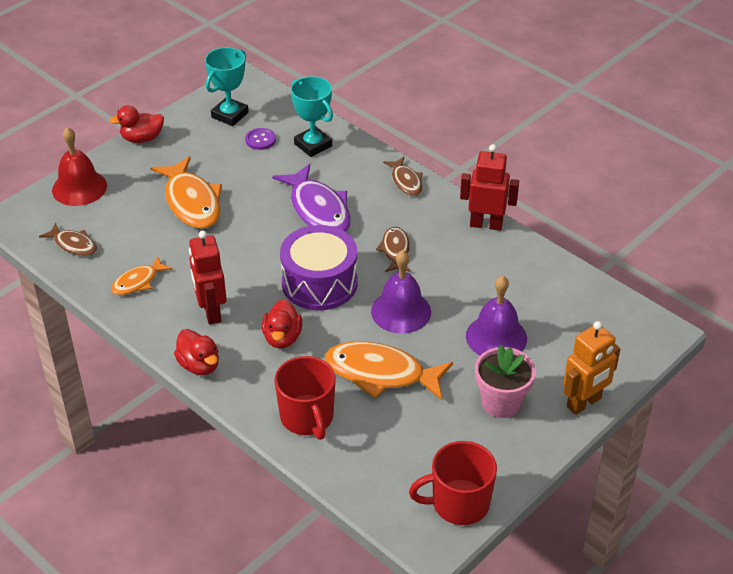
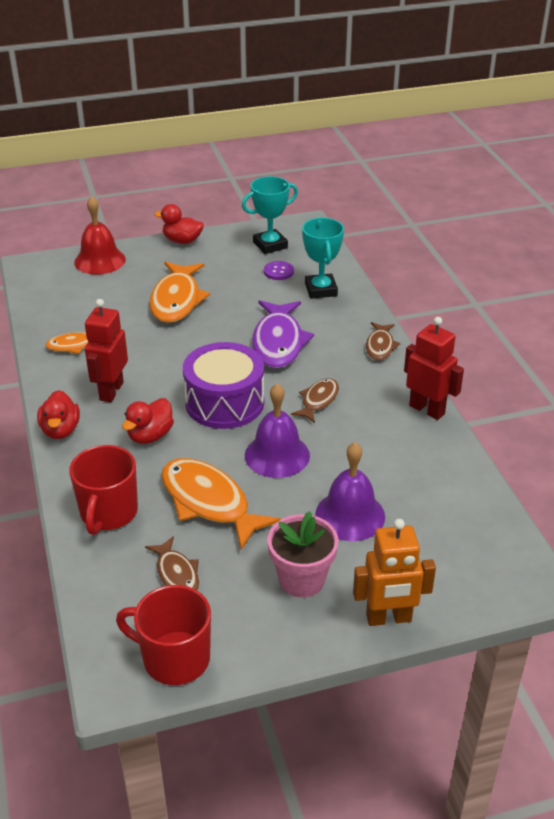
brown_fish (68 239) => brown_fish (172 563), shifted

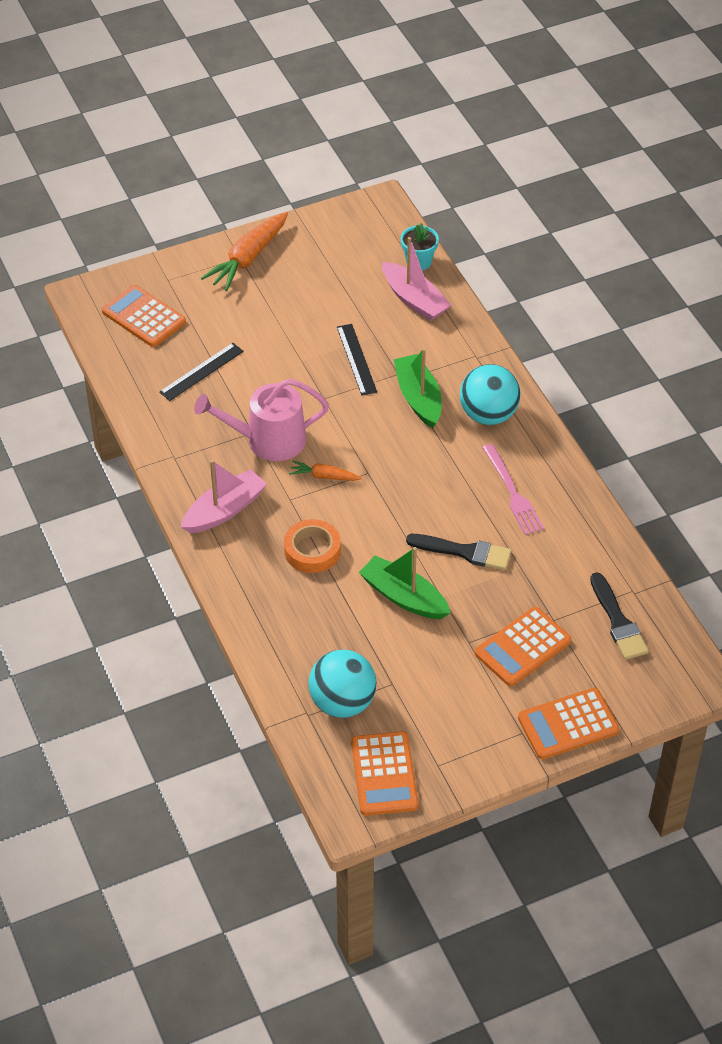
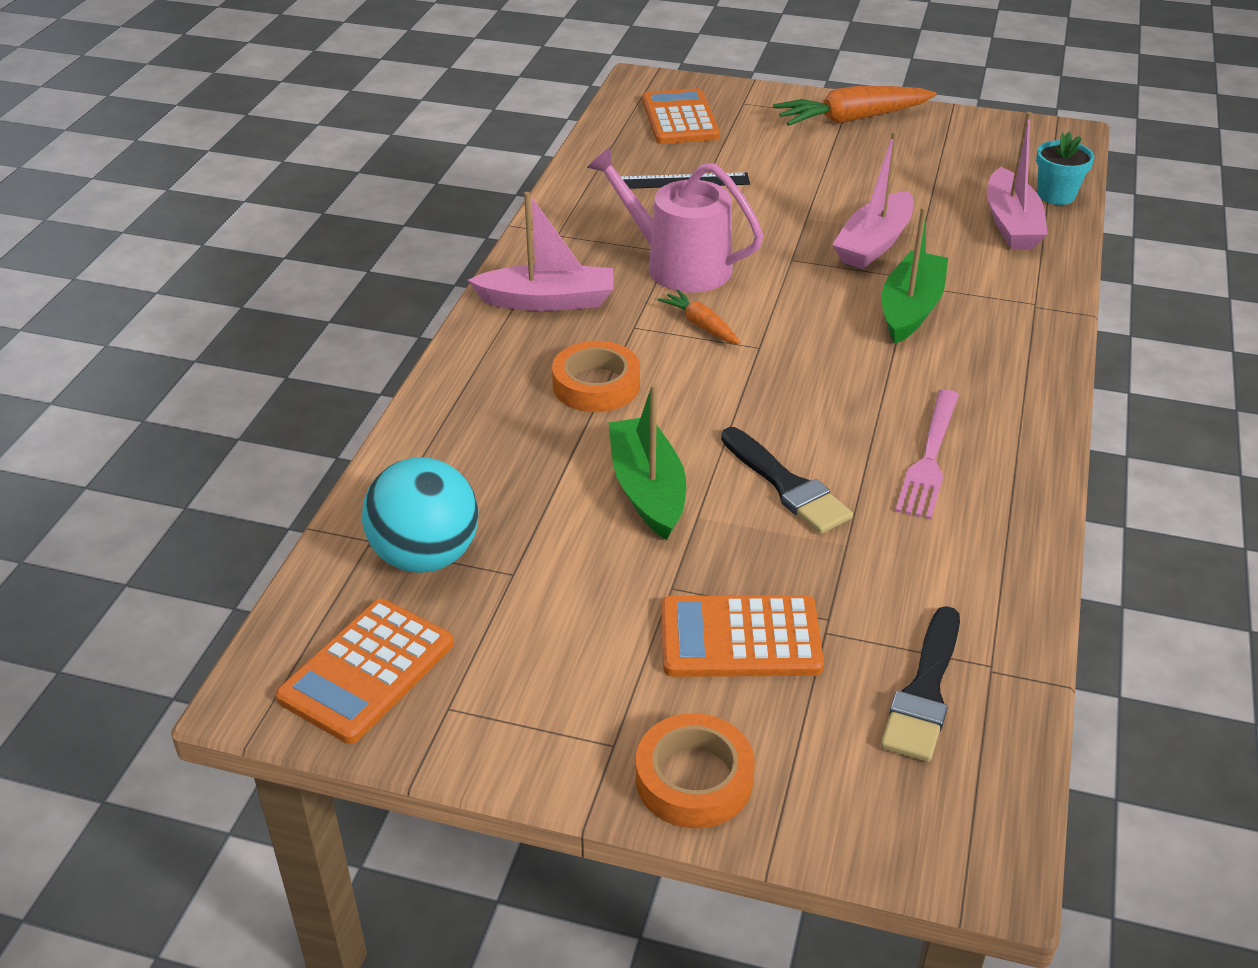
turquoise_ball (490 394) => nothing
black_ruler (357 359) => pink_boat (873 200)
orange_calculator (568 723) => orange_tape (695 770)

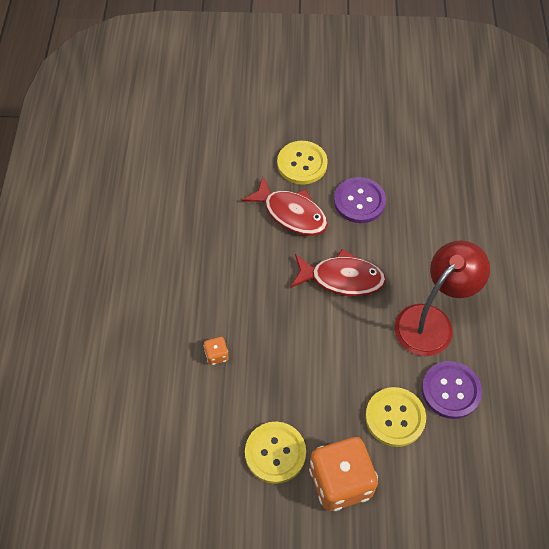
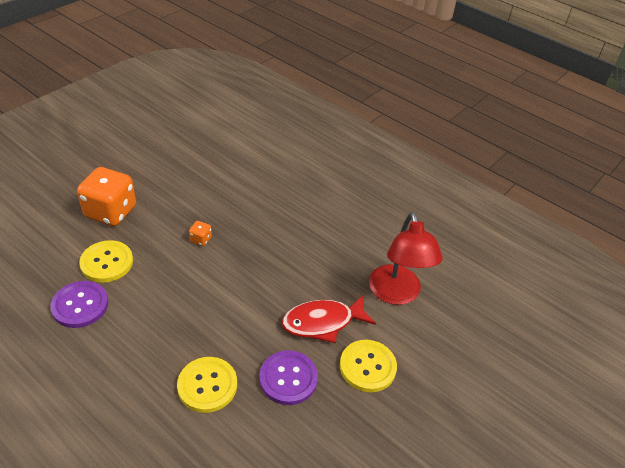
red_fish (338 272) => nothing
orange_dice (216 351) => orange_dice (200 233), shifted
yellow_button (275 453) => yellow_button (207 385), shifted
red_lamp (442 298) => red_lamp (406 258), shifted

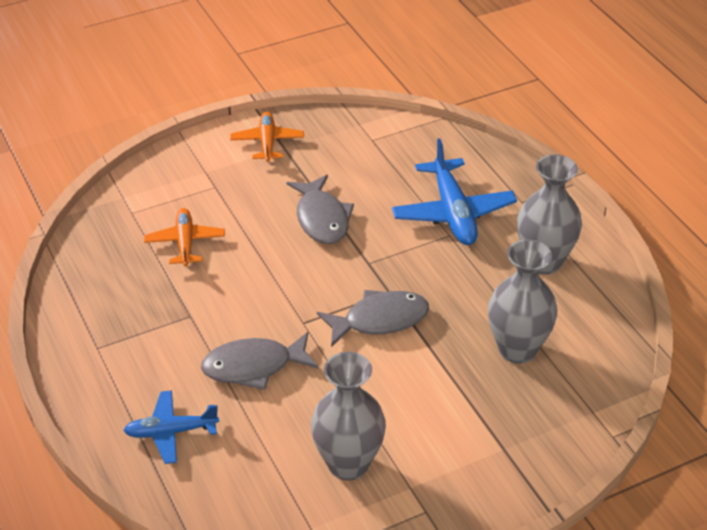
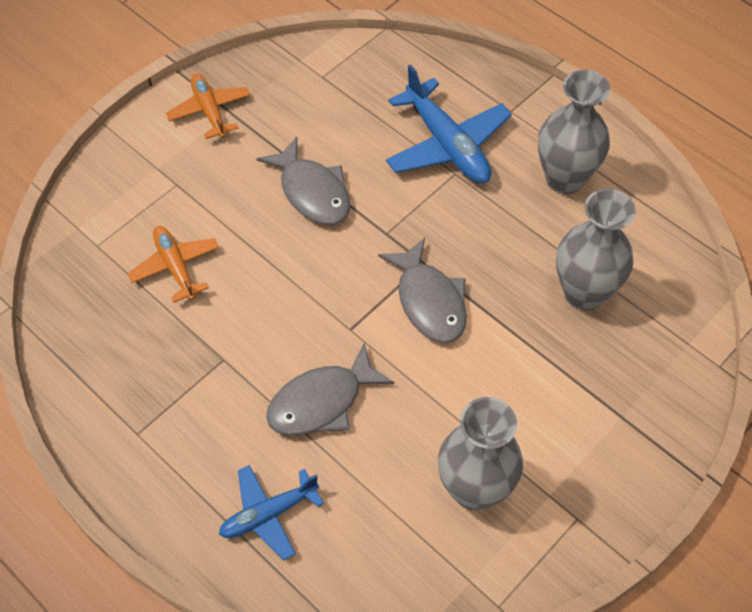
grey_fish (373 318) => grey_fish (422 290), 105 degrees clockwise

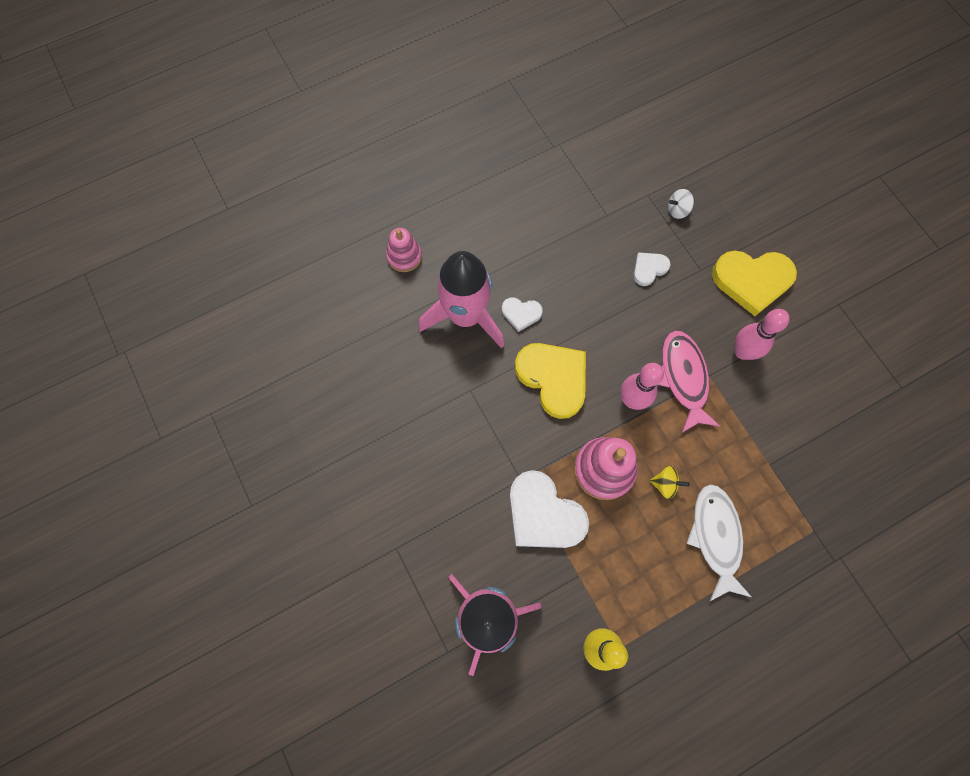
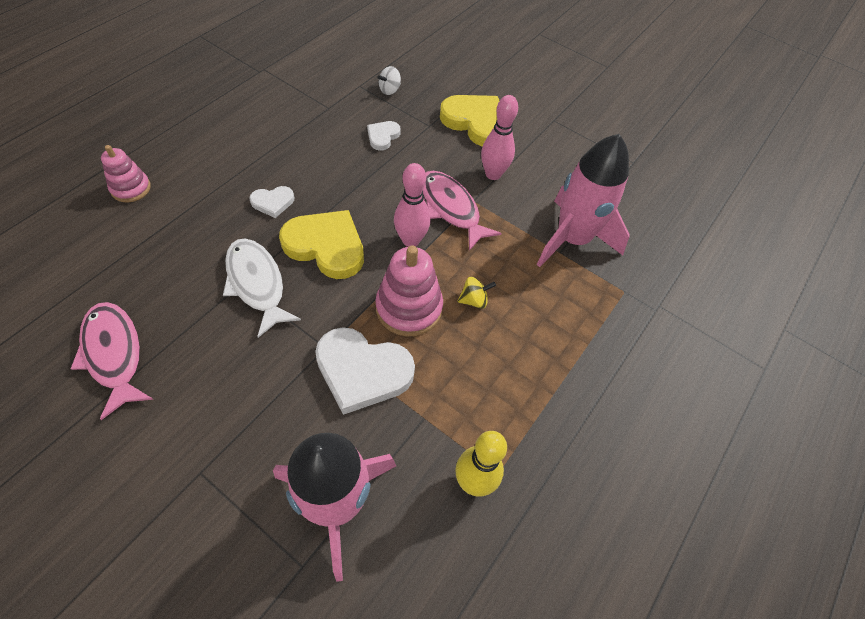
nothing => pink_fish (112 361)
pink_rocket (461 299) => pink_rocket (583 200), shifted
white_fish (718 542) => white_fish (262 288), shifted
yellow_heart (754 283) => yellow_heart (469 121), 120 degrees counterclockwise

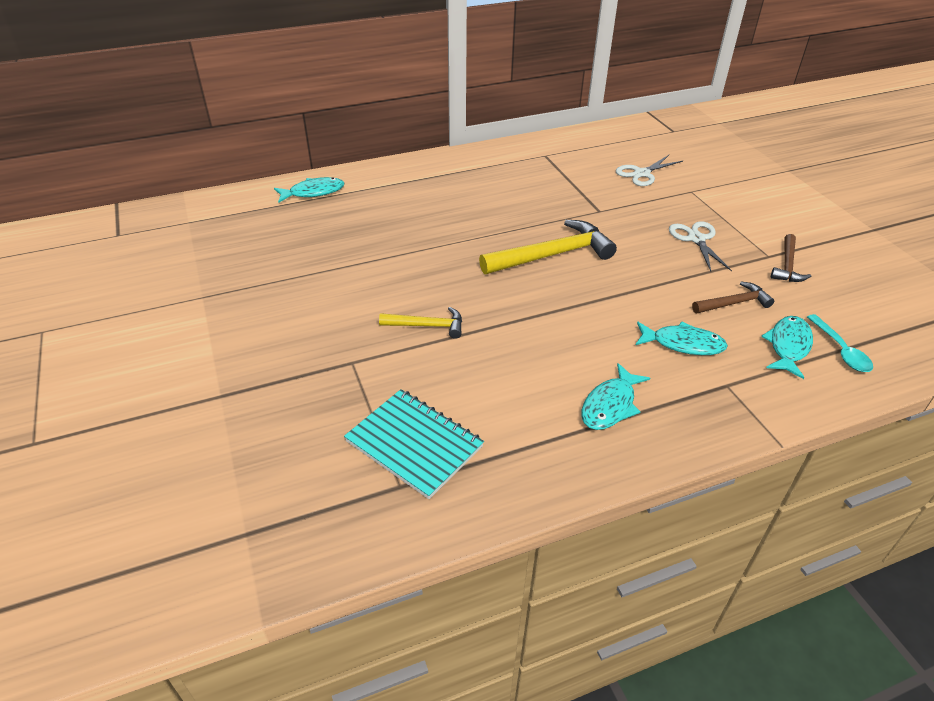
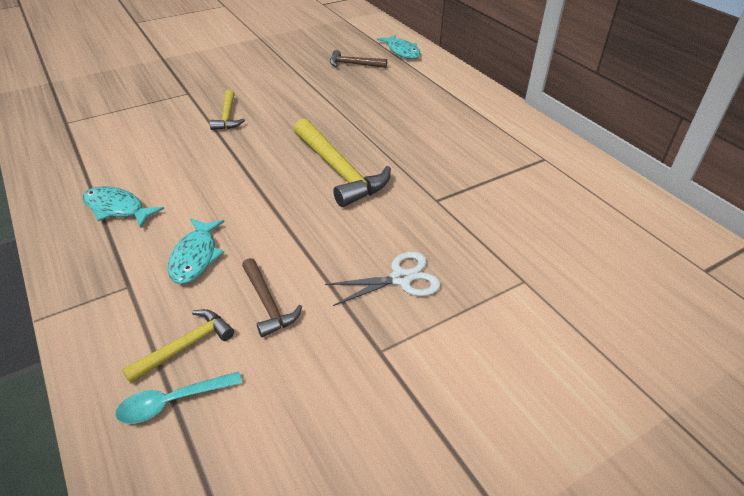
turquoise_notebook (414 444) => nothing
white_scissors (649 170) => nothing
brown_hammer (791 258) => brown_hammer (358 59), shifted
turquoise_fish (787 347) => yellow_hammer (178 346)

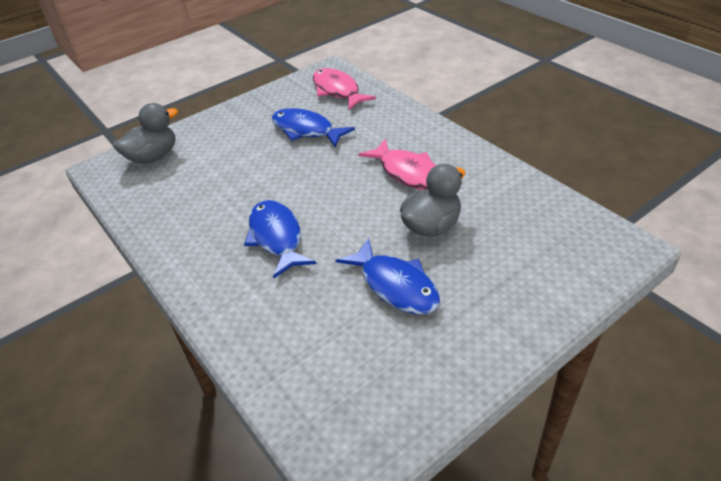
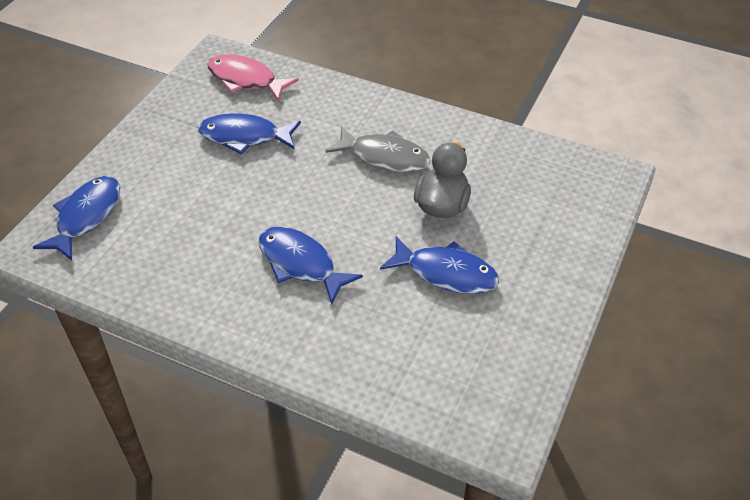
grey_duck (145 133) => blue_fish (76 218)
pink_fish (397 164) => grey_fish (378 149)

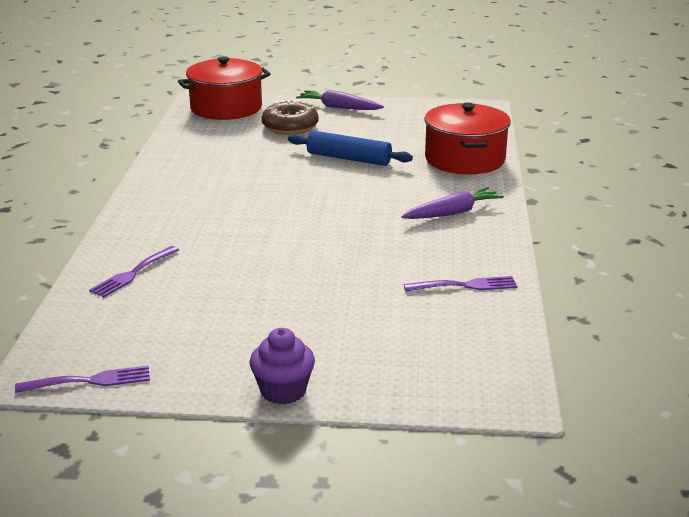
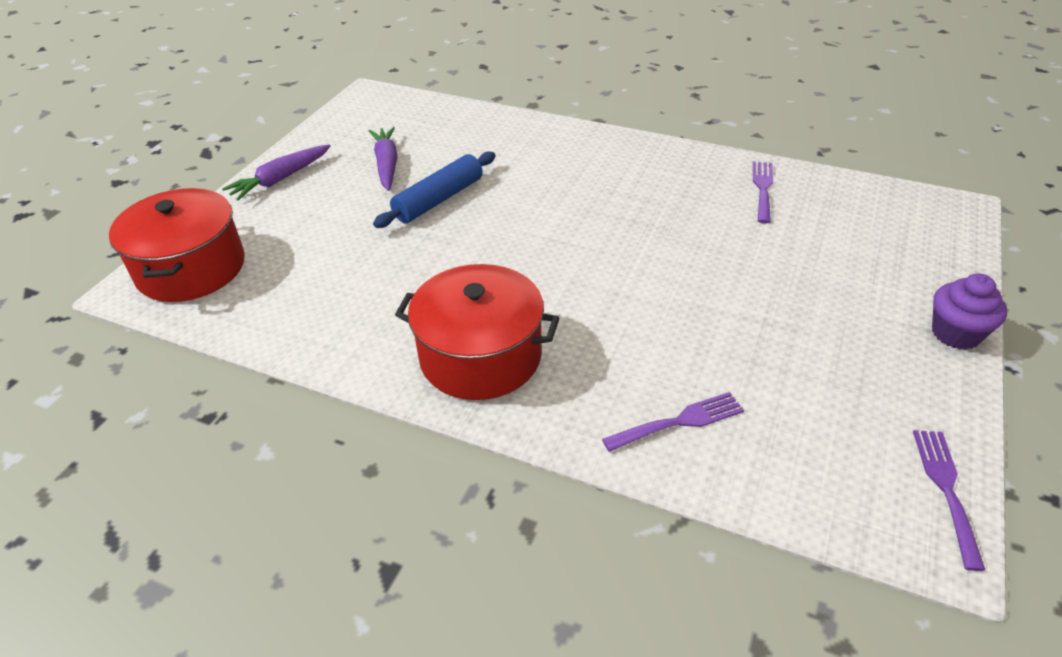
brown_donut (290 117) => nothing
purple_carrot (452 203) => purple_carrot (383 159), shifted
red_pot (467 138) => red_pot (477 332), shifted
purple_fork (134 271) => purple_fork (673 422), 75 degrees counterclockwise

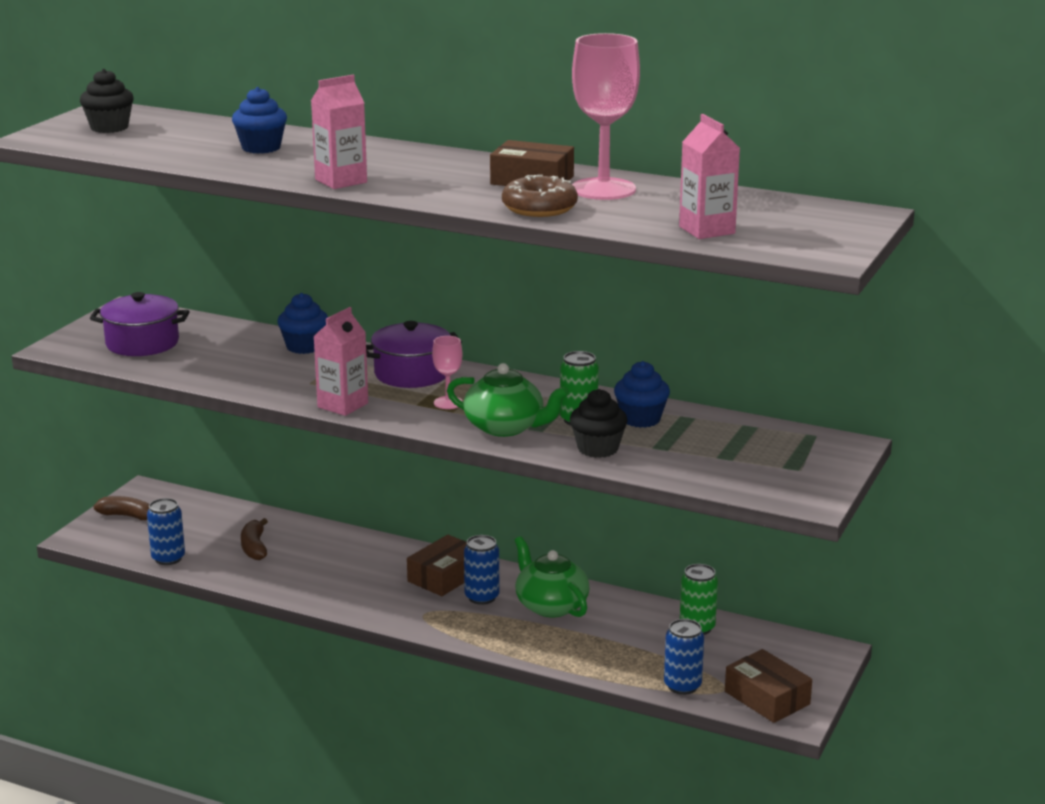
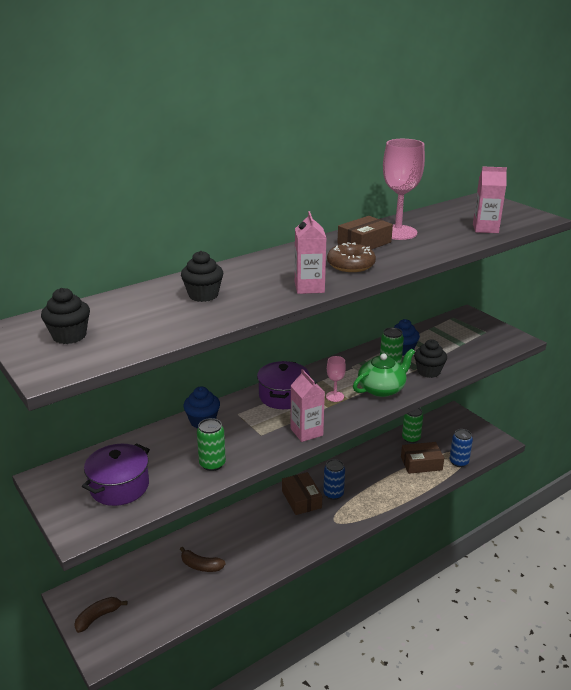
blue_can (166 531) => nothing
green_teapot (552 576) => nothing
nothing => green_can (211 444)
brown_donut (540 196) => brown_donut (351 257), shifted
brown_box (768 686) => brown_box (422 458), shifted
blue_cupcake (259 120) => black_cupcake (202 276)

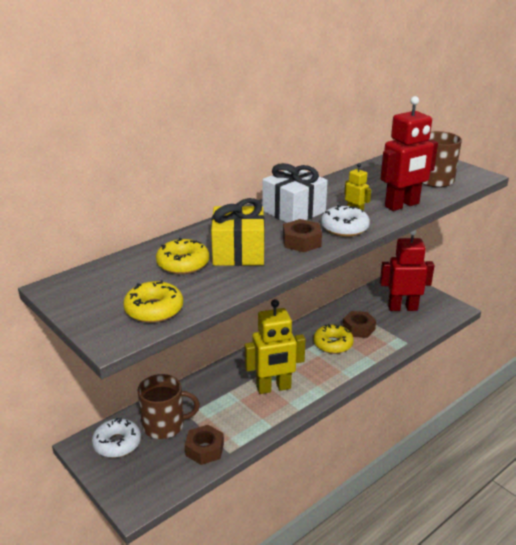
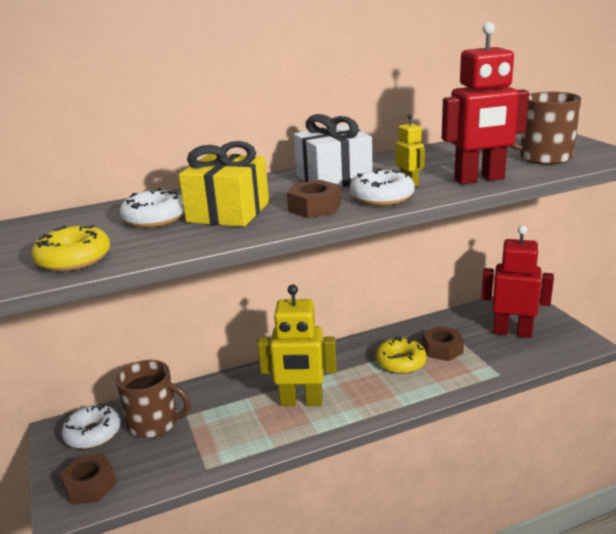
brown_nut (204 445) => brown_nut (88 479), shifted
yellow_donut (182 256) => white_donut (151 208)

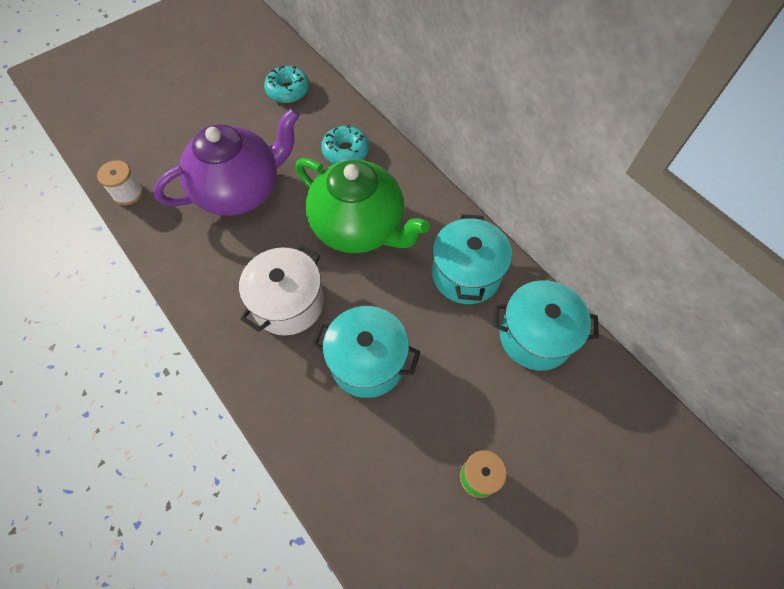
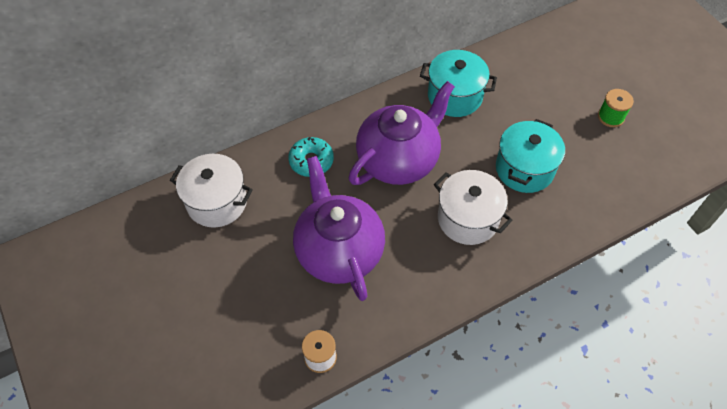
turquoise_pot (546 325) => nothing
turquoise_donut (286 84) => white_pot (211 191)
green_teapot (362 205) => purple_teapot (402 133)

